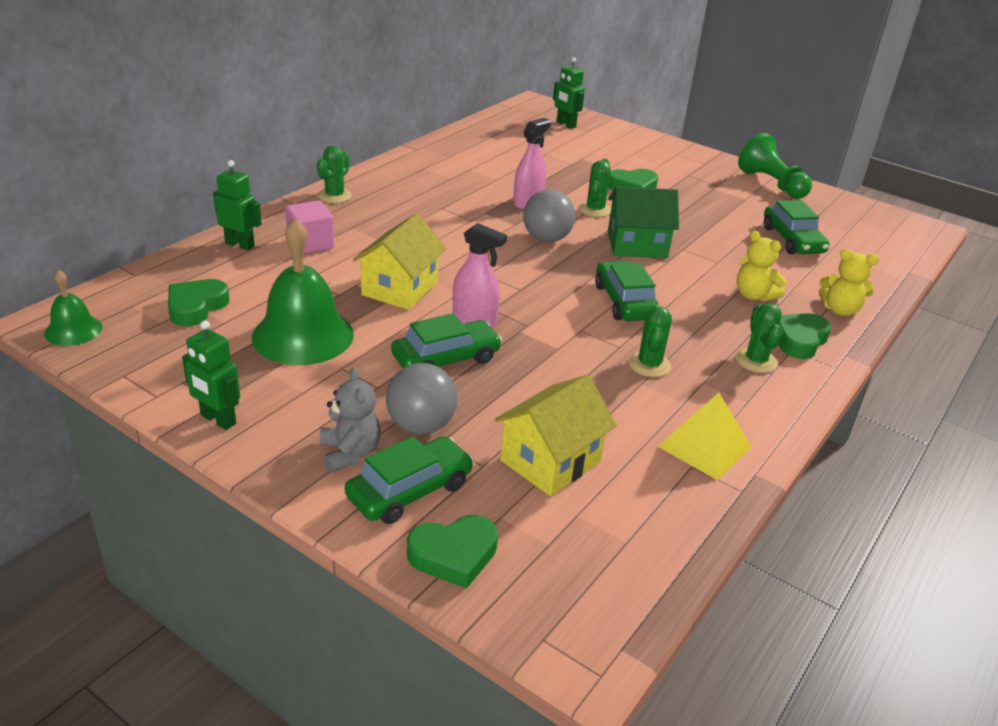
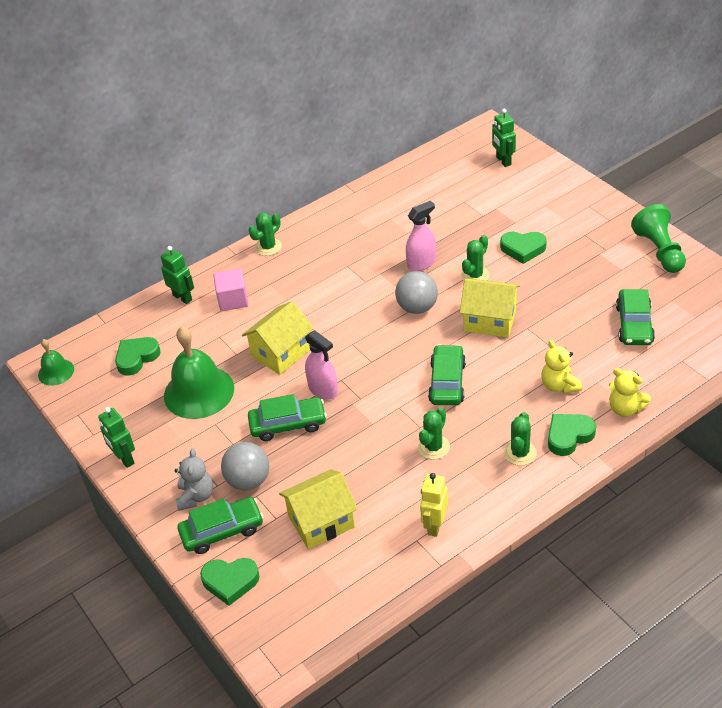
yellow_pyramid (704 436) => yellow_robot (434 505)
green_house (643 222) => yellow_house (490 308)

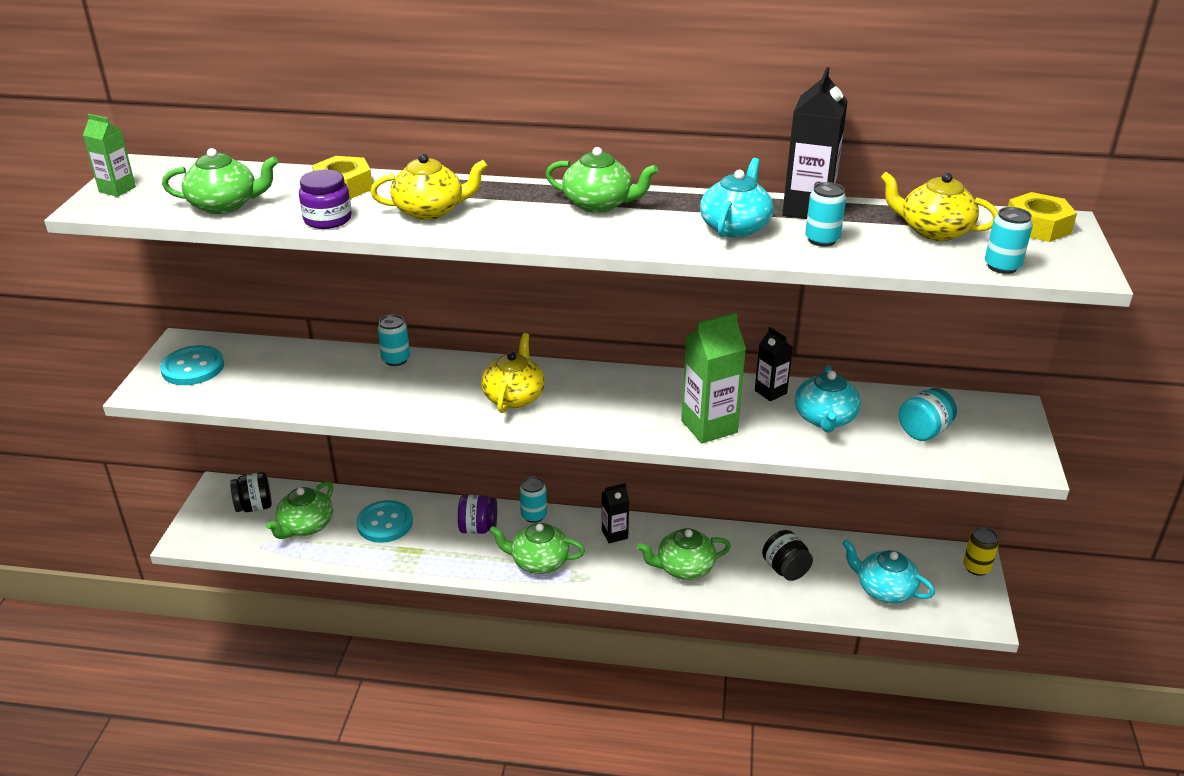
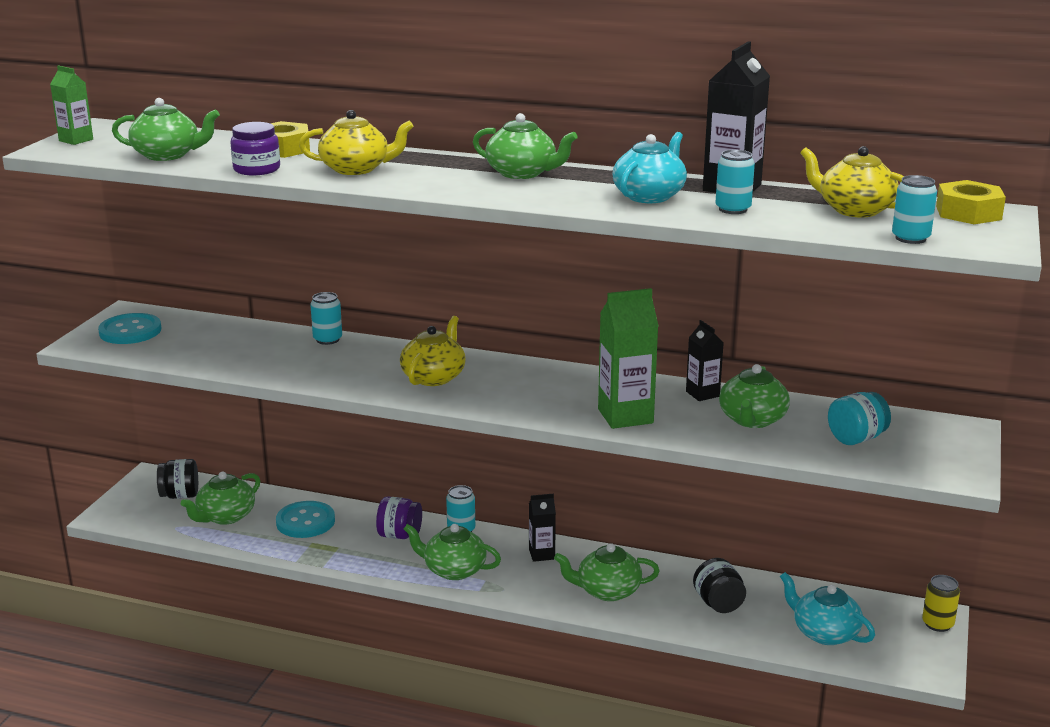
turquoise_teapot (828 399) => green_teapot (754 396)

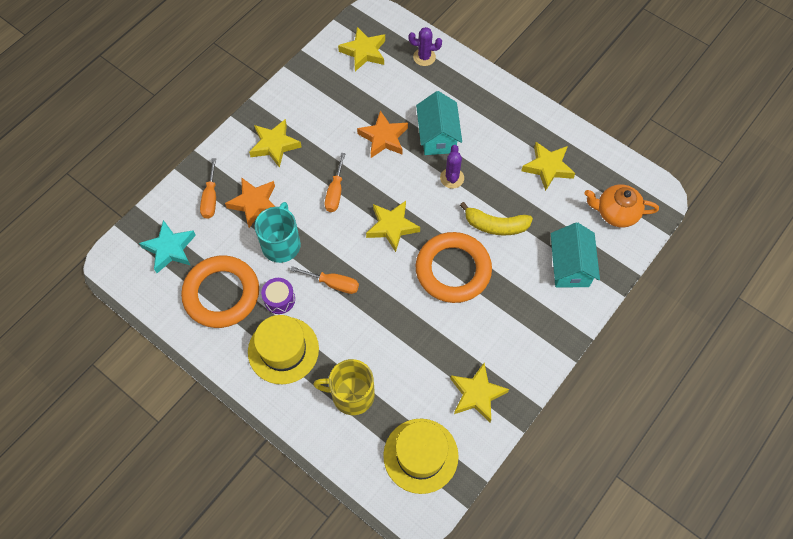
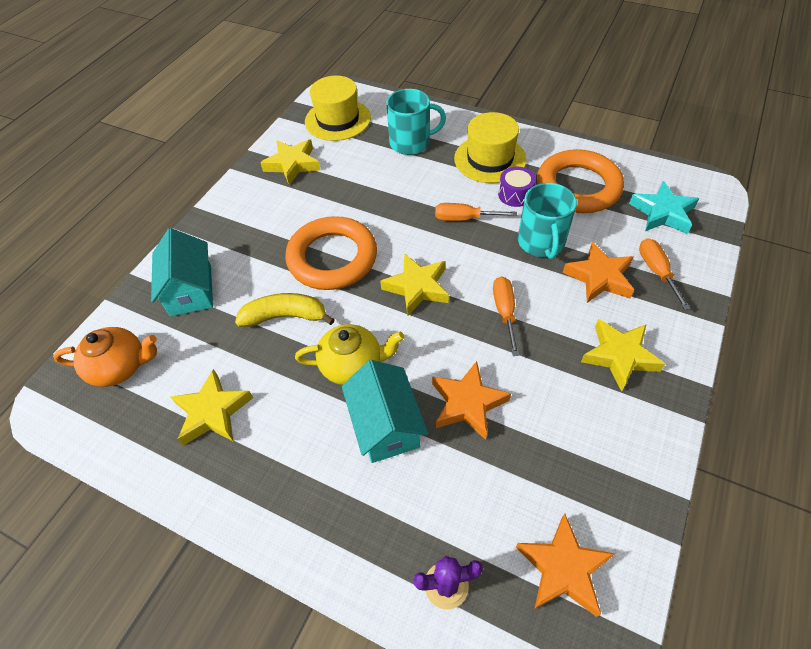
purple_cactus (452 167) => yellow_teapot (349 354)
yellow_mug (344 387) => turquoise_mug (416 122)
yellow_star (361 49) => orange_star (565 565)

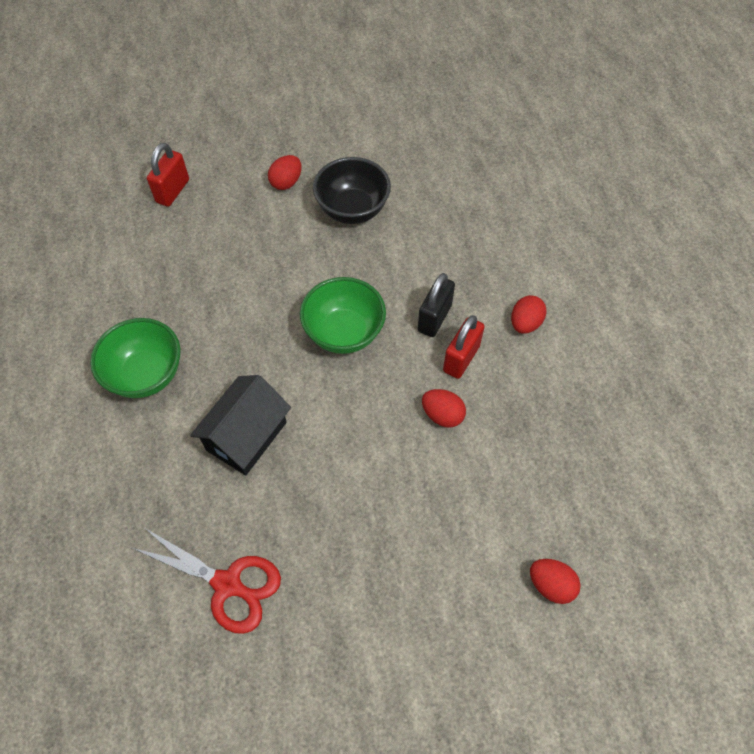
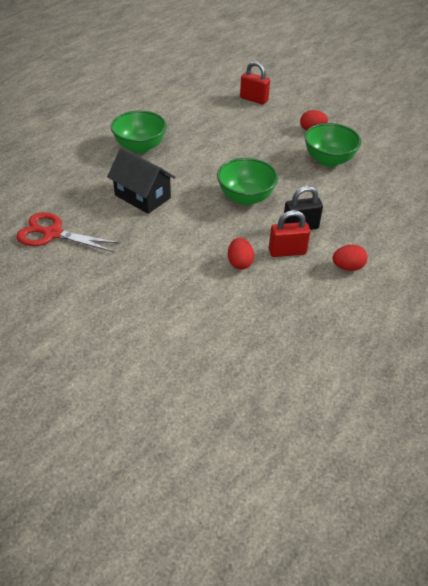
red_egg (555 581) => nothing
black_bowl (352 190) => green_bowl (332 145)
red_scissors (205 580) => red_scissors (68 232), 120 degrees clockwise
red_padlock (168 175) => red_padlock (255 82), 45 degrees clockwise
black_house (240 425) => black_house (141 181), 45 degrees clockwise

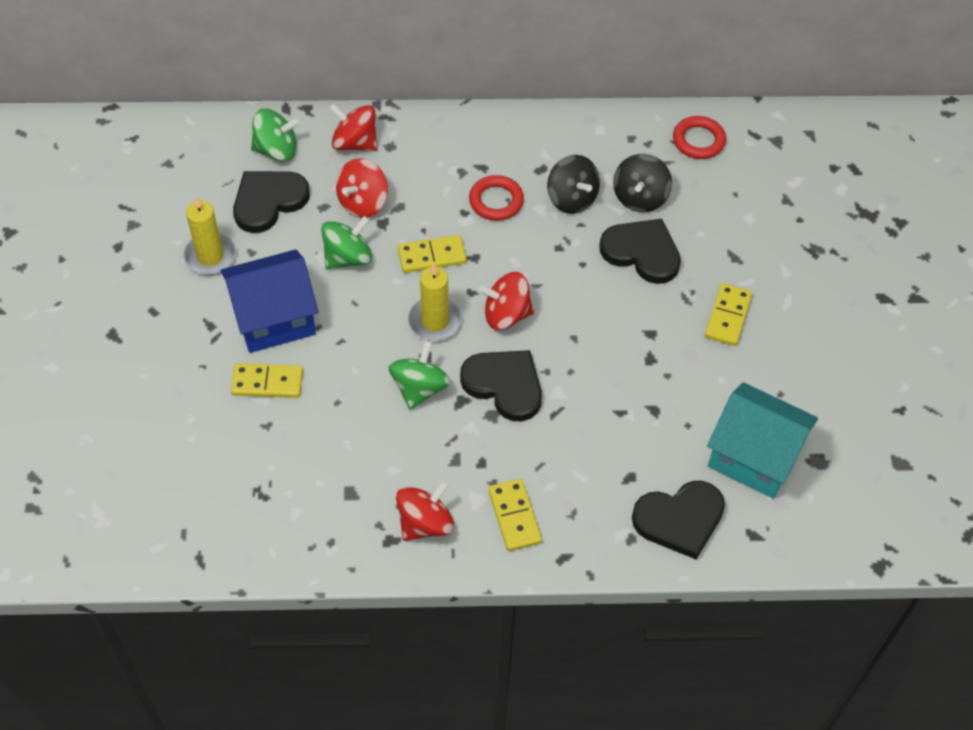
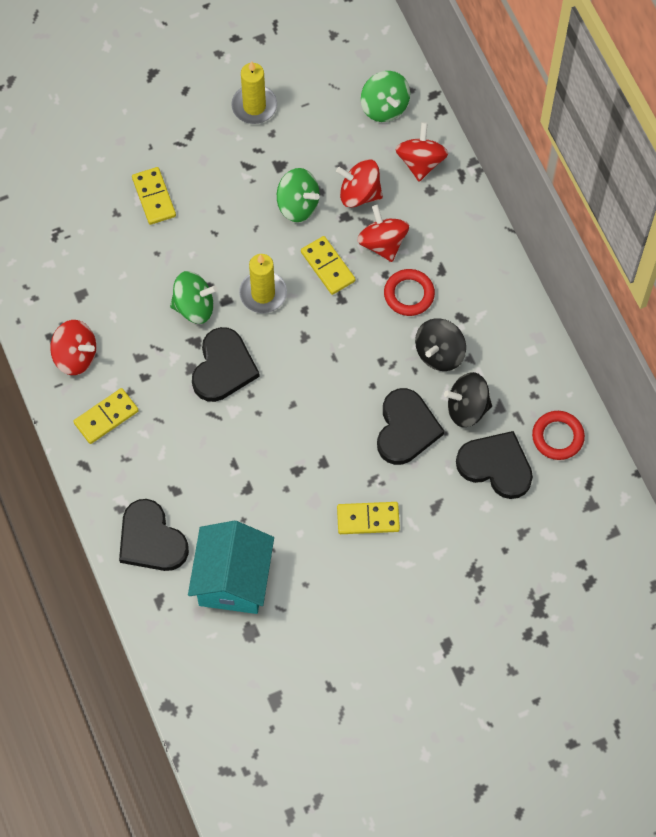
blue_house (270 301) => nothing
black_heart (271 202) => black_heart (494 465), shifted
red_spinning_top (506 301) => red_spinning_top (383 233), shifted

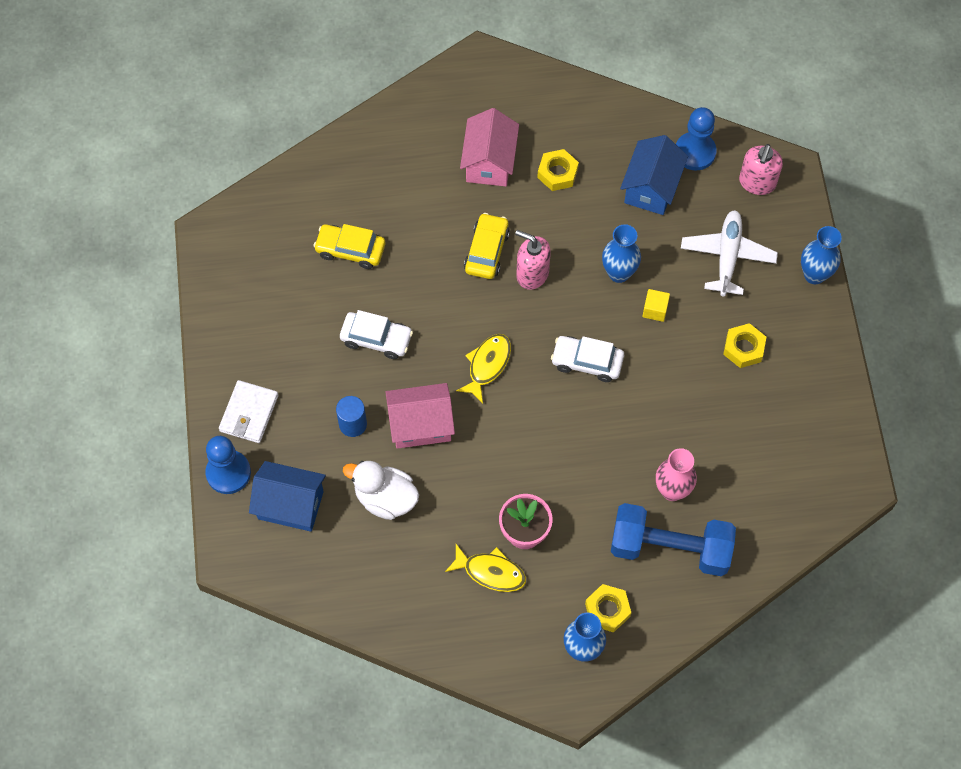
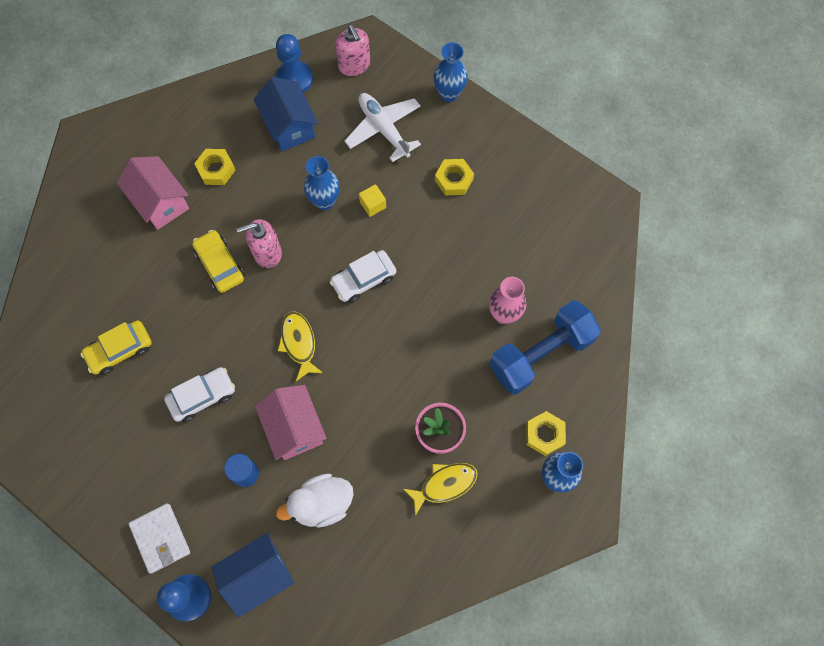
pink_house (420 416) => pink_house (291 422), 60 degrees counterclockwise

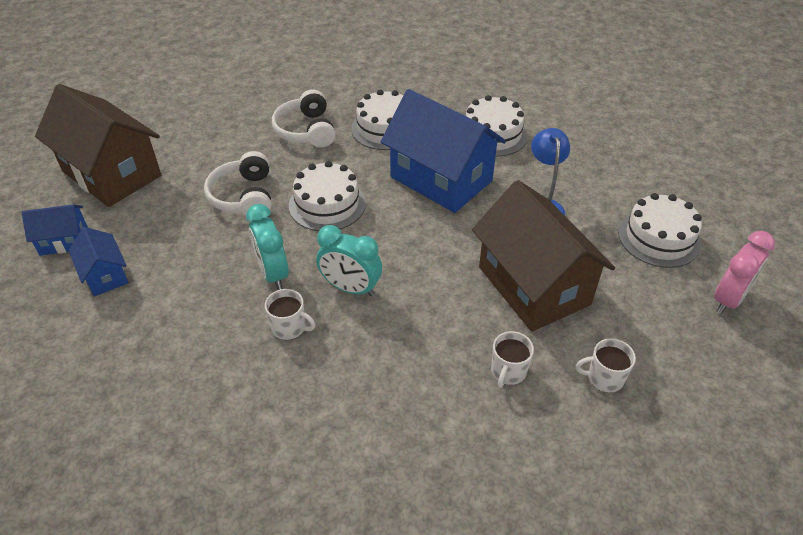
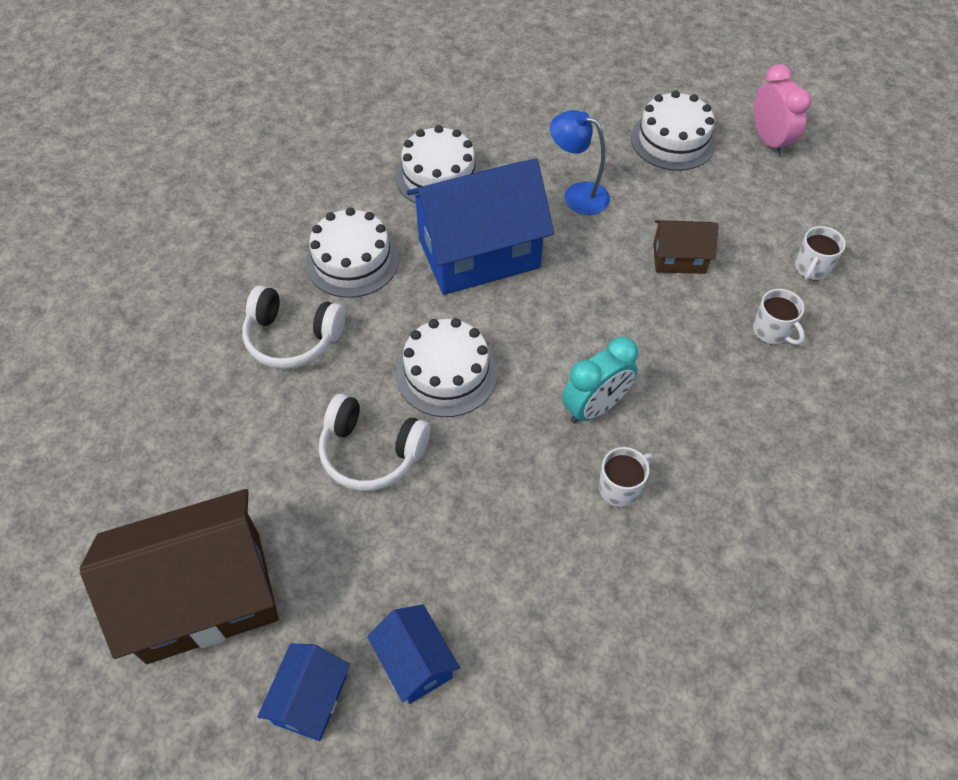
turquoise_clock (267 247) => nothing
blue_house (98 262) => blue_house (413 654), 60 degrees clockwise
brown_house (543 256) => brown_house (686 247), x0.48

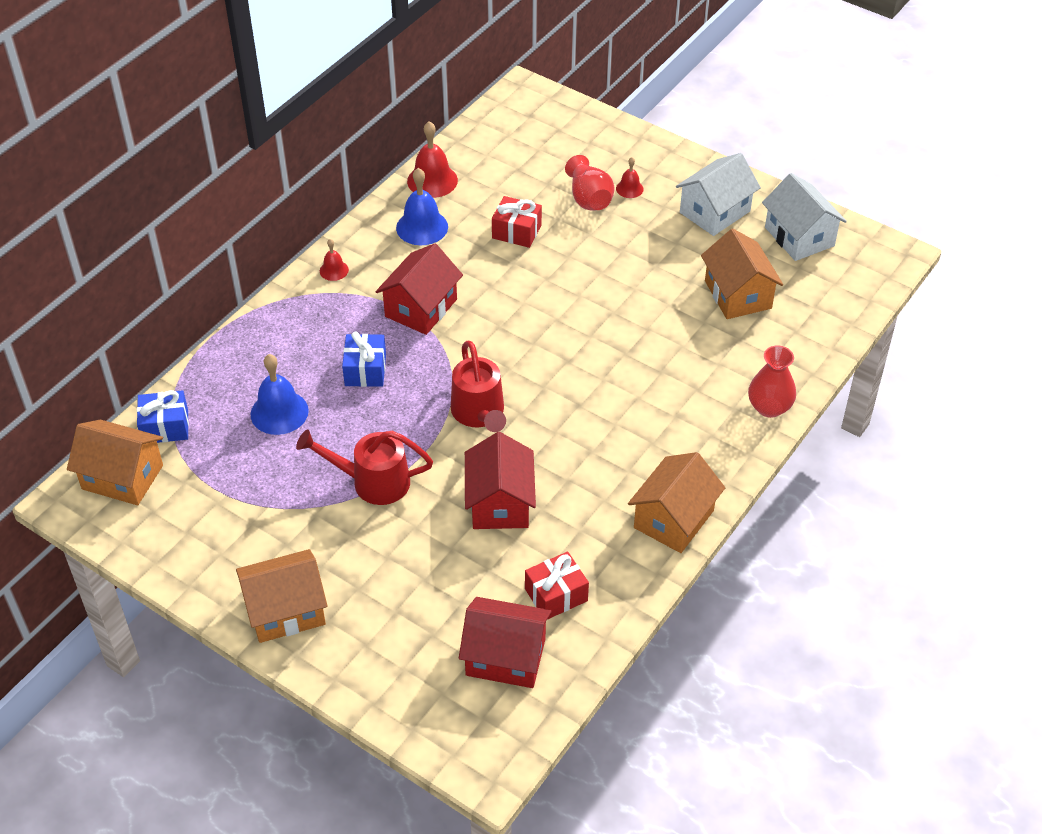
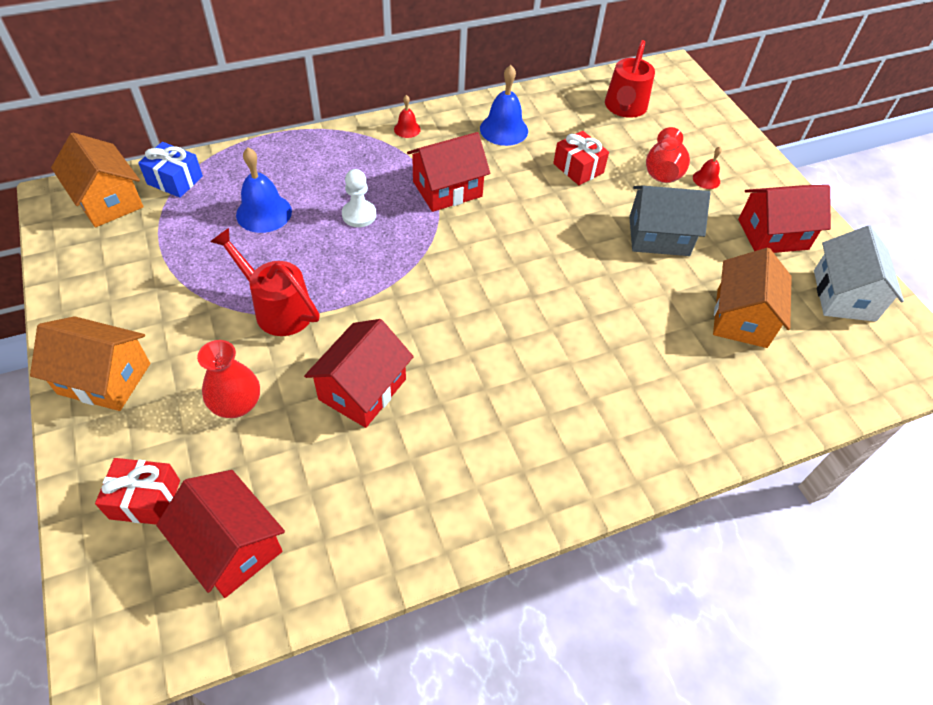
red_bell (432 159) => nothing
orange_house (676 502) => nothing
nothing => grey_house (669 221)
red_watering_can (478 386) => red_watering_can (630 79), shifted
red_gift (557 586) => red_gift (137 491), shifted
red_vase (772 381) => red_vase (228 379), shifted
blue_gift (364 359) => white_pawn (359 198)
white_house (718 194) => red_house (784 219)

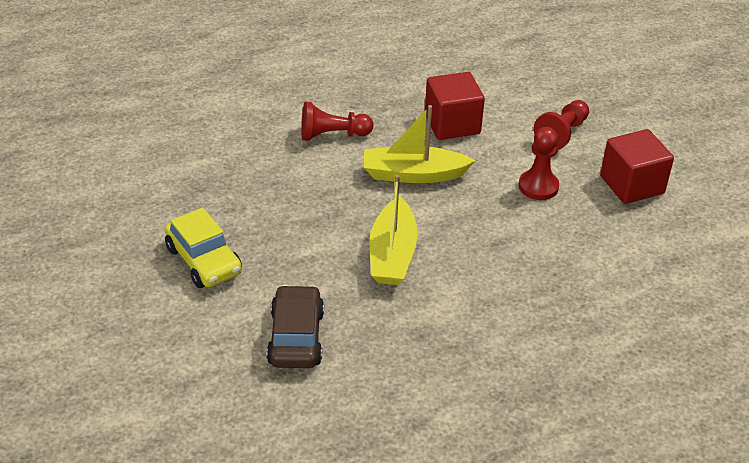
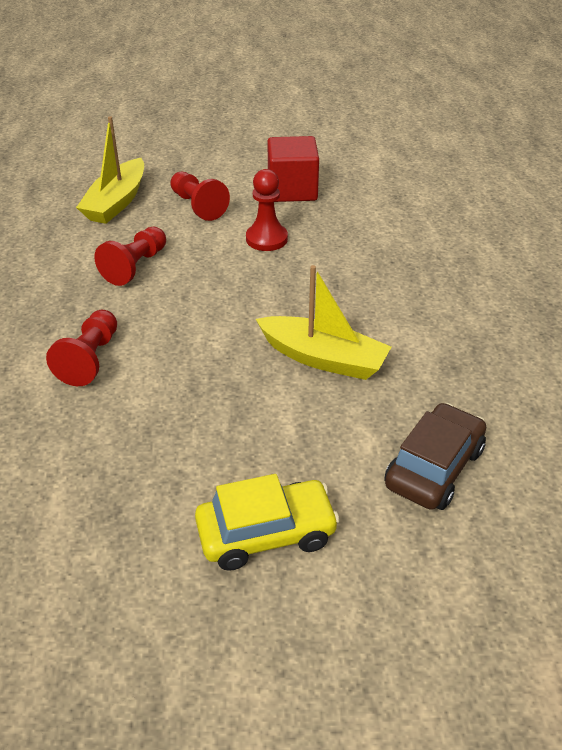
yellow_boat (419 144) => yellow_boat (110 170), shifted
red_cube (455 106) => red_pawn (130 256)
brown_car (295 326) => brown_car (435 456), 105 degrees clockwise

